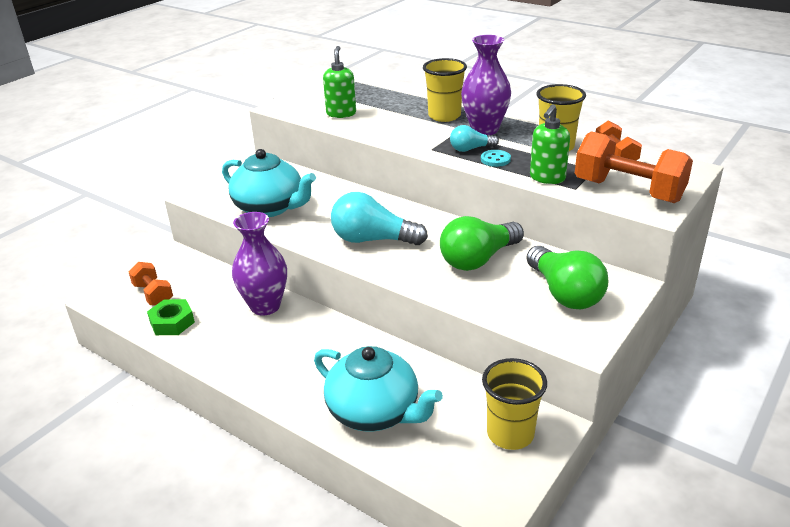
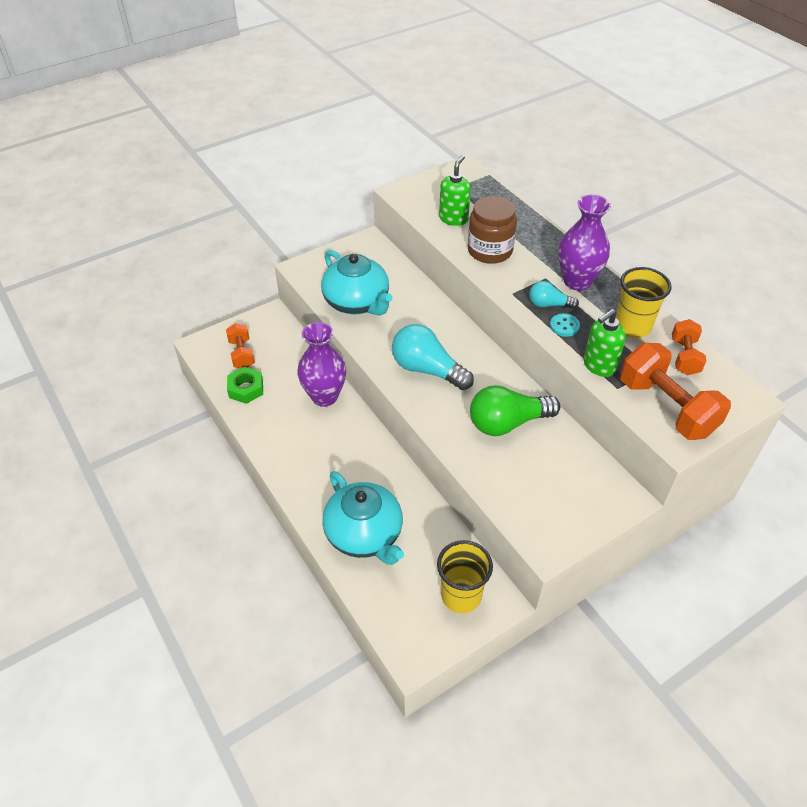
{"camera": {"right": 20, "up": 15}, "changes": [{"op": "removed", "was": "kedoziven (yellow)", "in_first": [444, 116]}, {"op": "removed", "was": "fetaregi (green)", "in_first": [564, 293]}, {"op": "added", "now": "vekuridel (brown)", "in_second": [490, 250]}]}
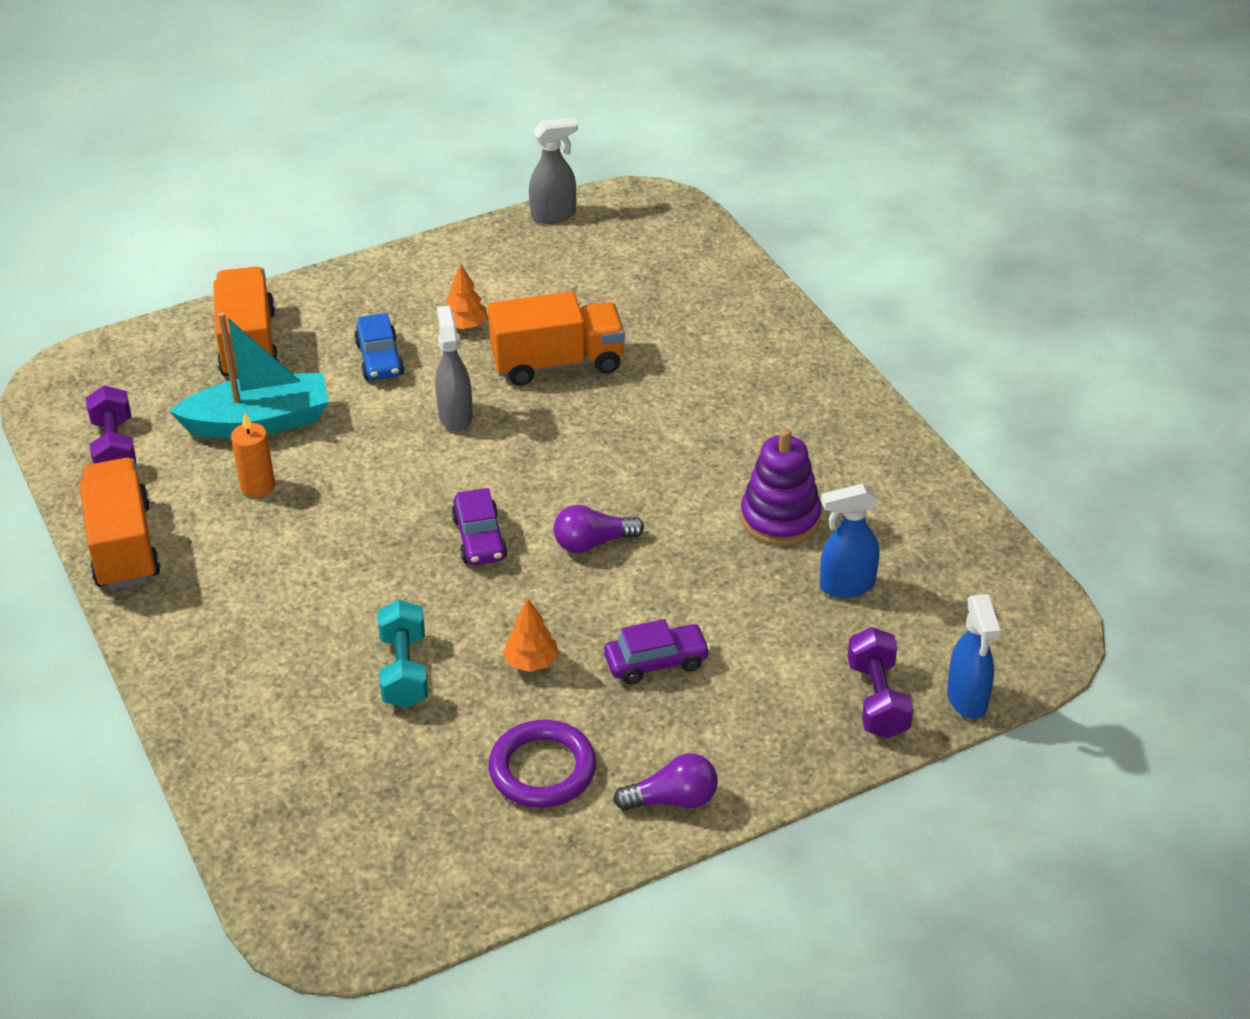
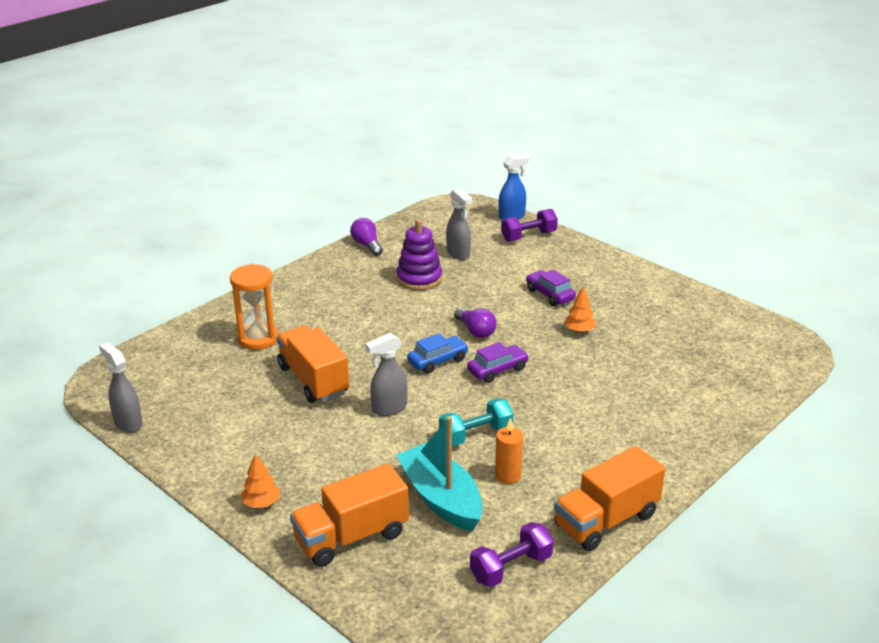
{"camera": {"right": -110, "up": -10}, "changes": [{"op": "moved", "was": "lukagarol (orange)", "in_first": [465, 325], "in_second": [261, 503]}, {"op": "moved", "was": "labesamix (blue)", "in_first": [380, 359], "in_second": [438, 361]}, {"op": "recoloured", "was": "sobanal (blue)", "now": "sobanal (grey)", "in_first": [846, 586], "in_second": [458, 254]}, {"op": "moved", "was": "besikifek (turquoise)", "in_first": [404, 670], "in_second": [476, 435]}, {"op": "removed", "was": "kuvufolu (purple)", "in_first": [542, 769]}, {"op": "moved", "was": "fetaregi (purple)", "in_first": [673, 799], "in_second": [367, 245]}, {"op": "added", "now": "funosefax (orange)", "in_second": [258, 339]}]}
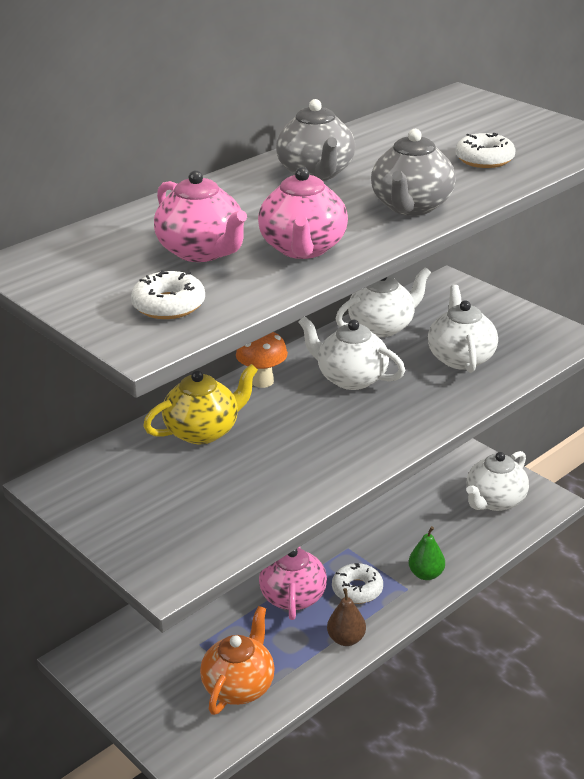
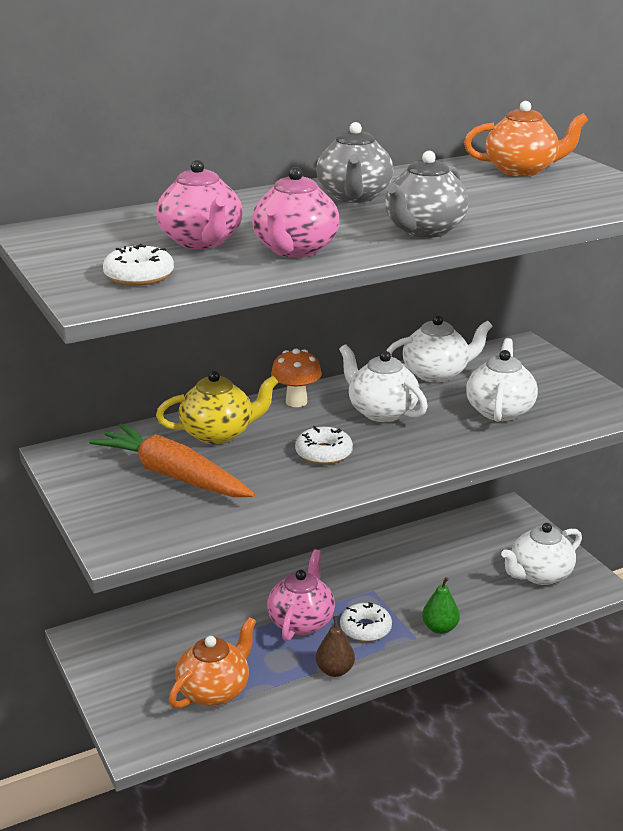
{"camera": {"right": 15, "up": -5}, "changes": [{"op": "moved", "was": "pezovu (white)", "in_first": [484, 159], "in_second": [323, 453]}, {"op": "added", "now": "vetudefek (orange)", "in_second": [522, 170]}, {"op": "added", "now": "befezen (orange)", "in_second": [173, 475]}]}
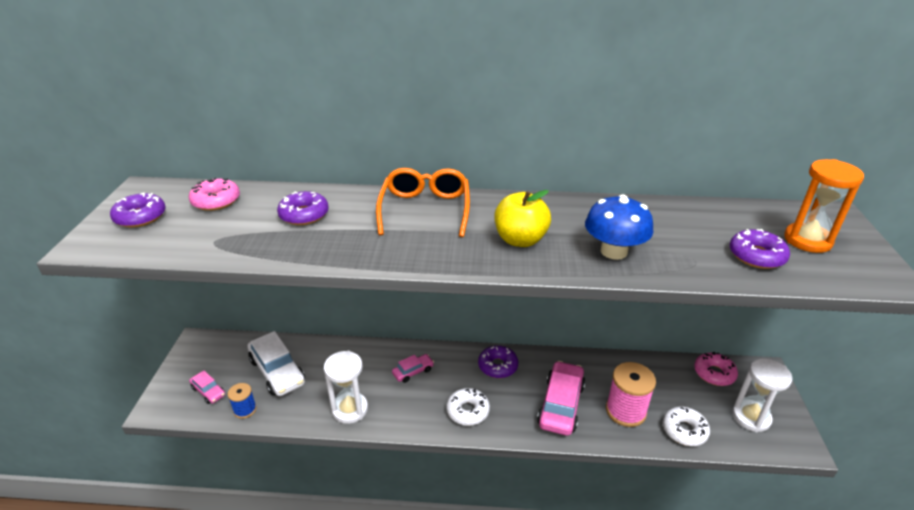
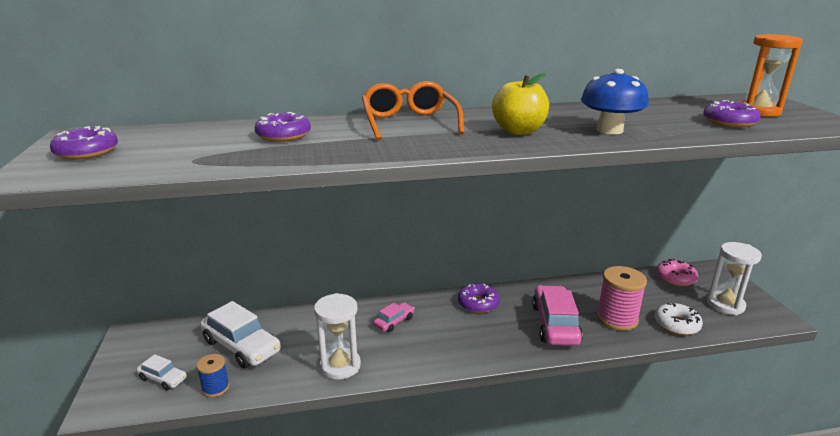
{"camera": {"right": -15, "up": -10}, "changes": [{"op": "removed", "was": "pezovu (pink)", "in_first": [216, 201]}, {"op": "recoloured", "was": "labesamix (pink)", "now": "labesamix (white)", "in_first": [208, 391], "in_second": [163, 378]}, {"op": "removed", "was": "pezovu (white)", "in_first": [467, 411]}]}
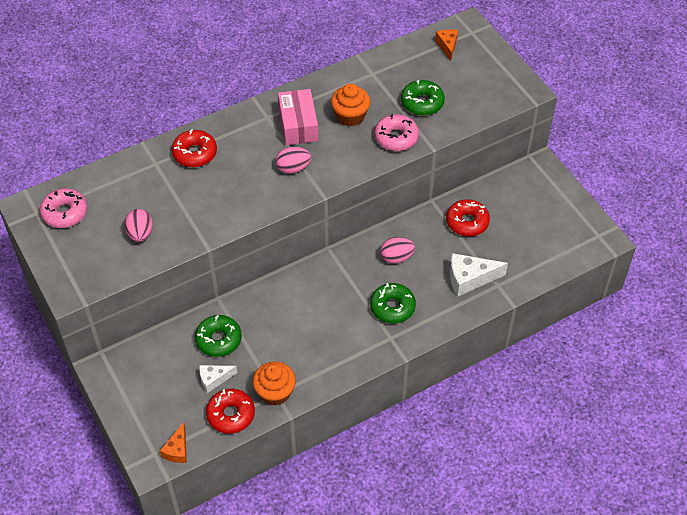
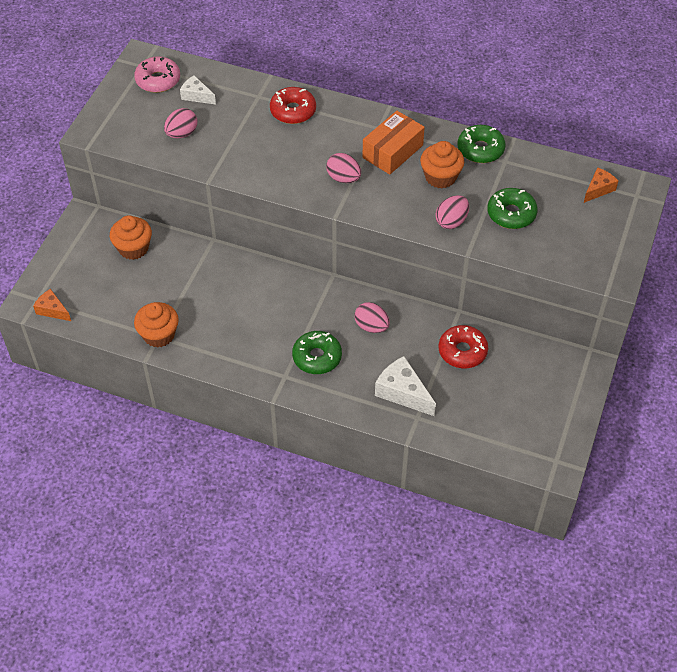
{"camera": {"right": 50, "up": 0}, "changes": [{"op": "recoloured", "was": "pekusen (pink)", "now": "pekusen (orange)", "in_first": [298, 125], "in_second": [392, 151]}, {"op": "replaced", "was": "pezovu (pink)", "now": "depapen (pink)", "in_first": [396, 137], "in_second": [451, 221]}, {"op": "moved", "was": "pezovu (green)", "in_first": [218, 340], "in_second": [480, 149]}, {"op": "moved", "was": "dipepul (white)", "in_first": [214, 379], "in_second": [196, 96]}, {"op": "removed", "was": "pezovu (red)", "in_first": [231, 414]}, {"op": "turned", "was": "dipepul (orange)", "in_first": [177, 450], "in_second": [52, 310], "clockwise": 60}, {"op": "added", "now": "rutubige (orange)", "in_second": [133, 248]}]}
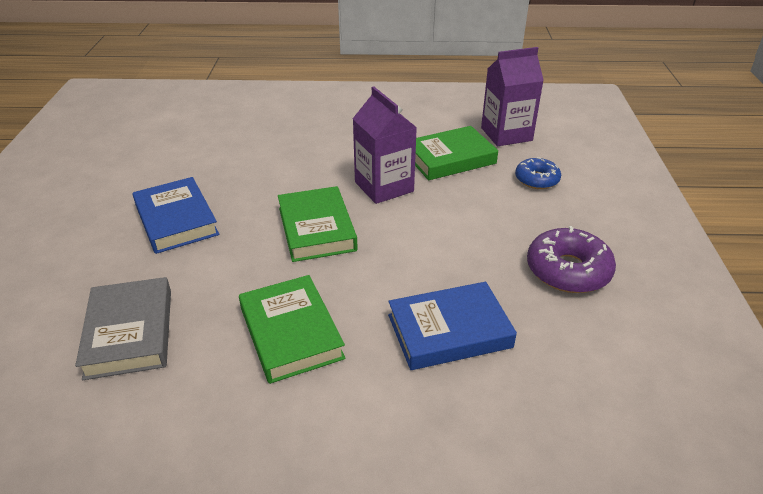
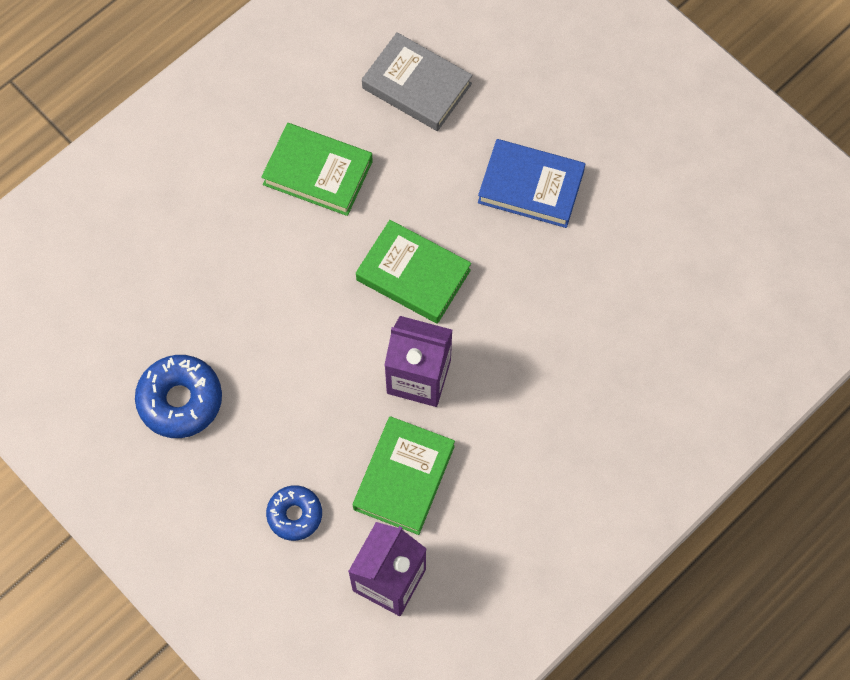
{"camera": {"right": 135, "up": 30}, "changes": [{"op": "recoloured", "was": "pezovu (purple)", "now": "pezovu (blue)", "in_first": [568, 270], "in_second": [180, 400]}, {"op": "removed", "was": "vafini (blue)", "in_first": [449, 331]}]}
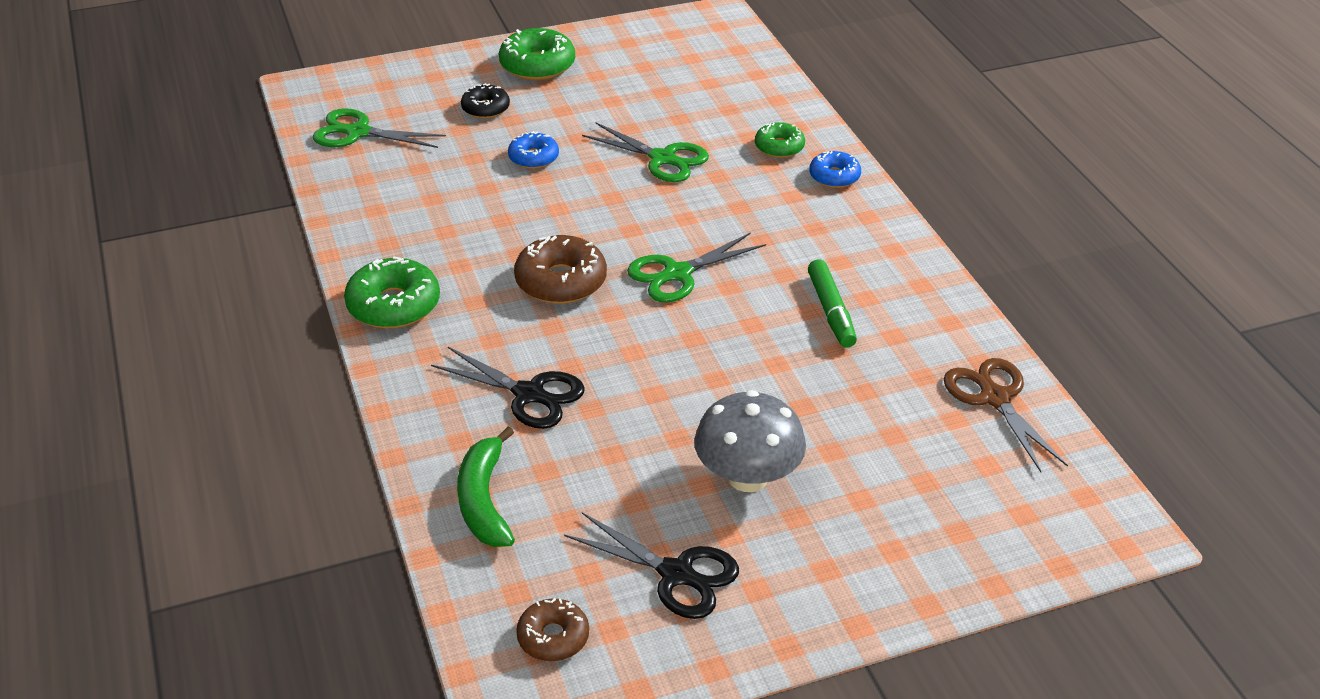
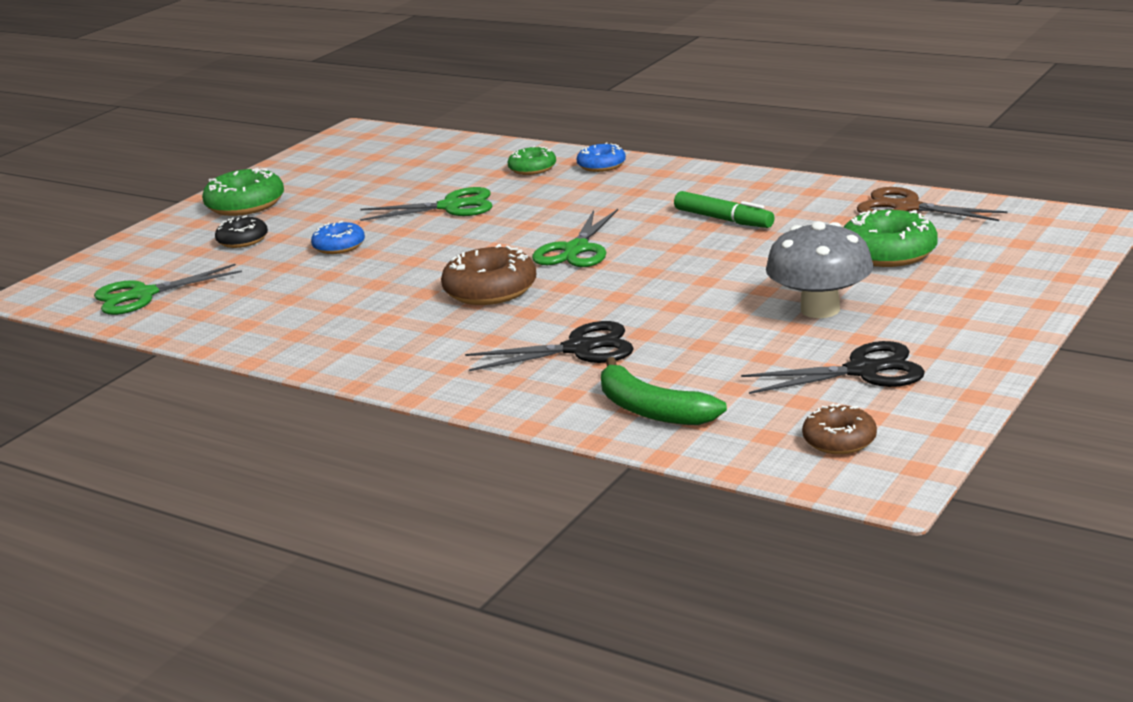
{"camera": {"right": -35, "up": -15}, "changes": [{"op": "moved", "was": "pezovu (green)", "in_first": [394, 305], "in_second": [888, 253]}]}
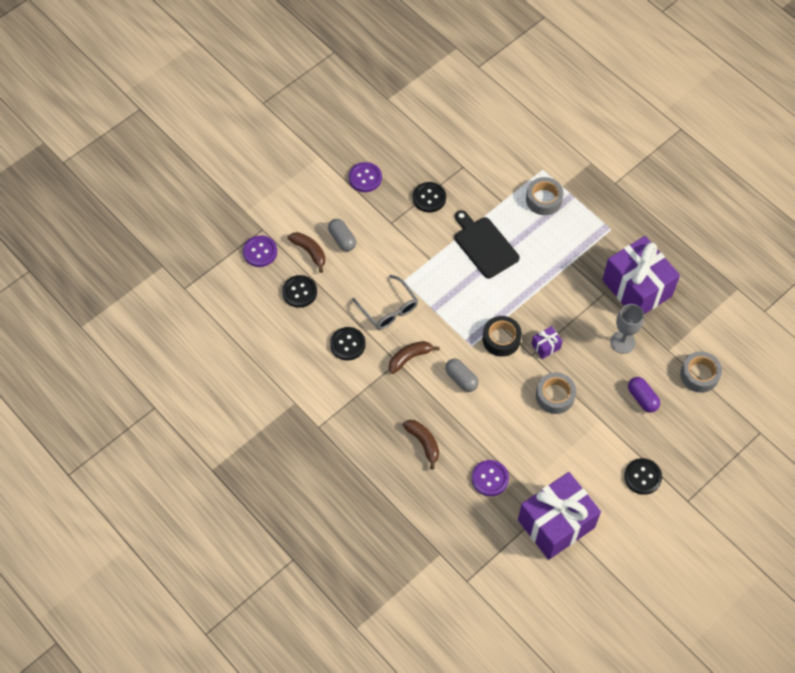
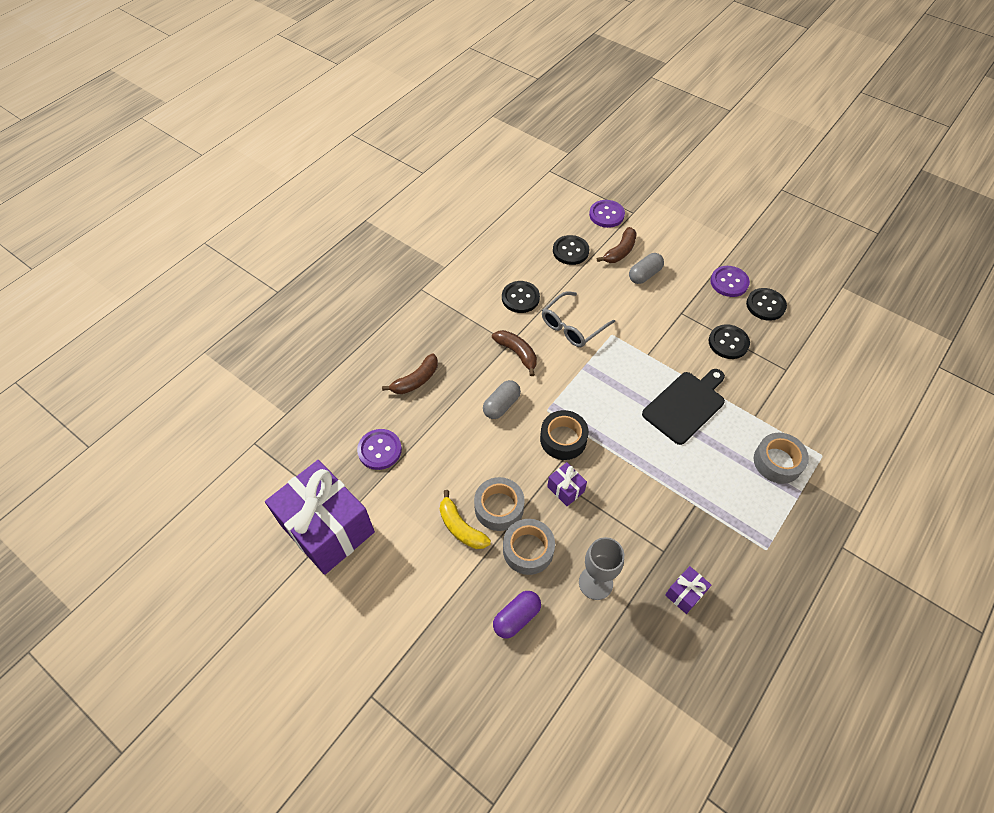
{"camera": {"right": 80, "up": -5}, "changes": [{"op": "resized", "was": "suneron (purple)", "in_first": [637, 288], "in_second": [685, 593], "ratio": 0.41}, {"op": "moved", "was": "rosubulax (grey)", "in_first": [699, 375], "in_second": [528, 550]}, {"op": "moved", "was": "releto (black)", "in_first": [642, 477], "in_second": [765, 305]}, {"op": "added", "now": "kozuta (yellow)", "in_second": [461, 527]}]}
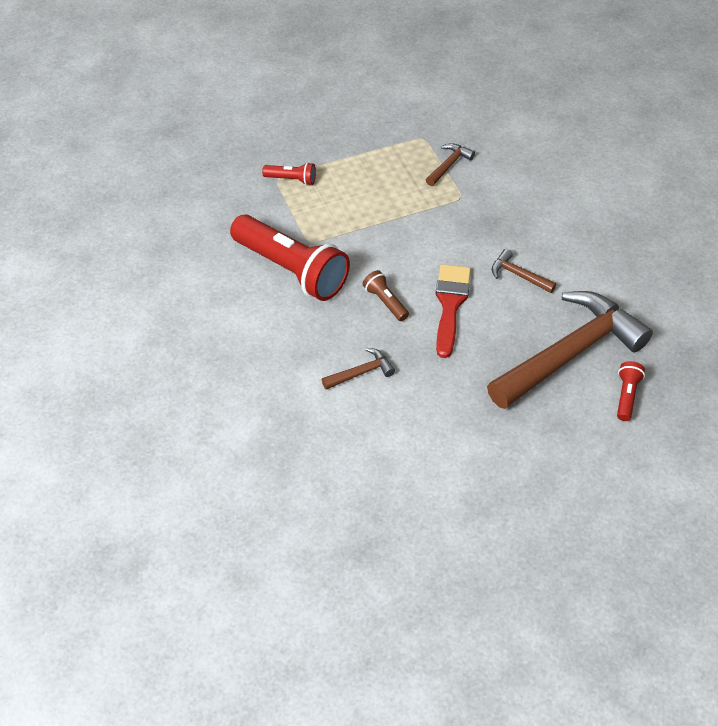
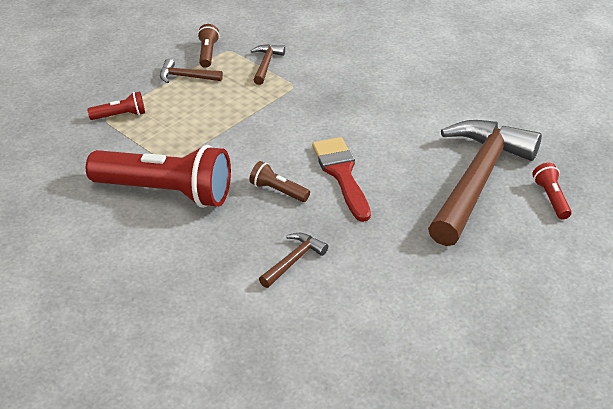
{"camera": {"right": -25, "up": -10}, "changes": [{"op": "moved", "was": "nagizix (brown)", "in_first": [518, 275], "in_second": [186, 77]}, {"op": "added", "now": "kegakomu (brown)", "in_second": [207, 53]}]}
